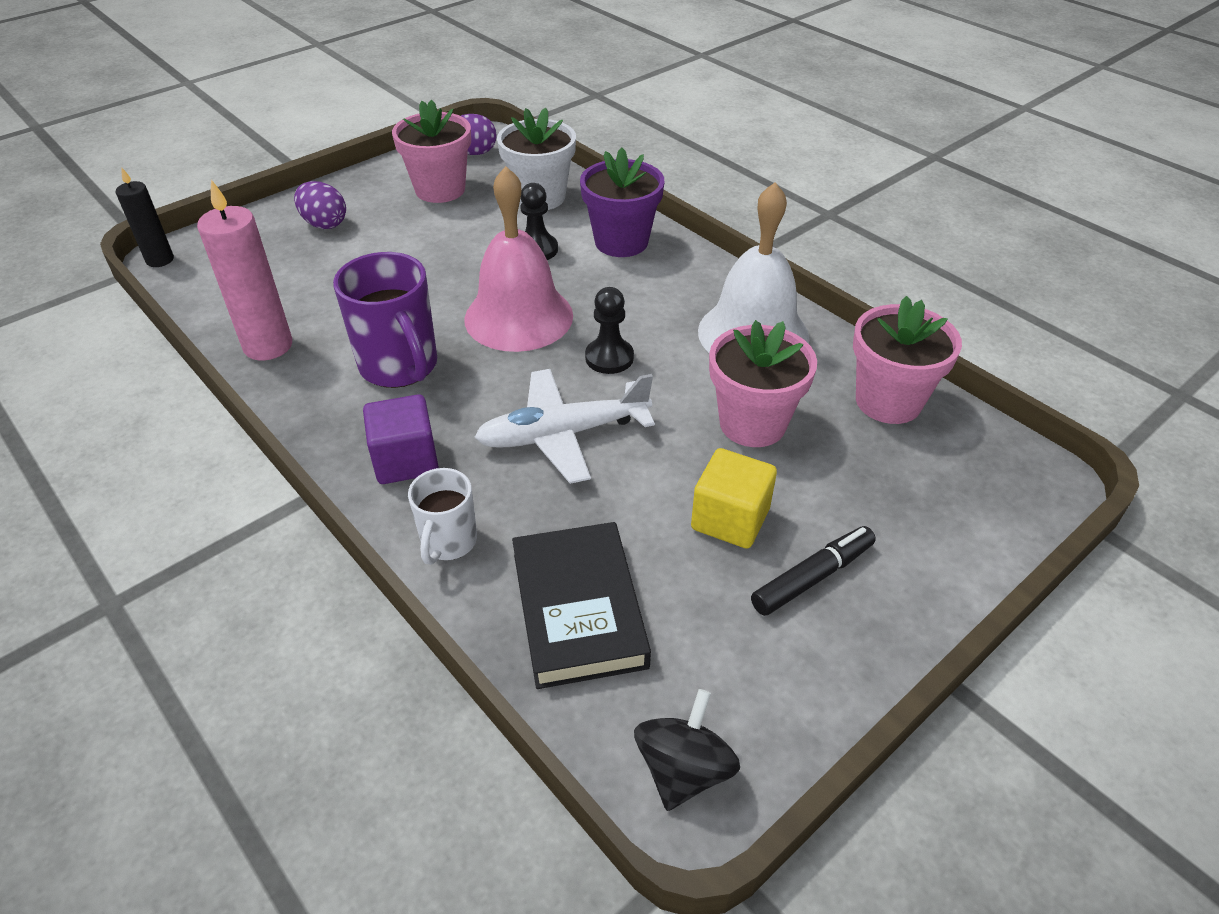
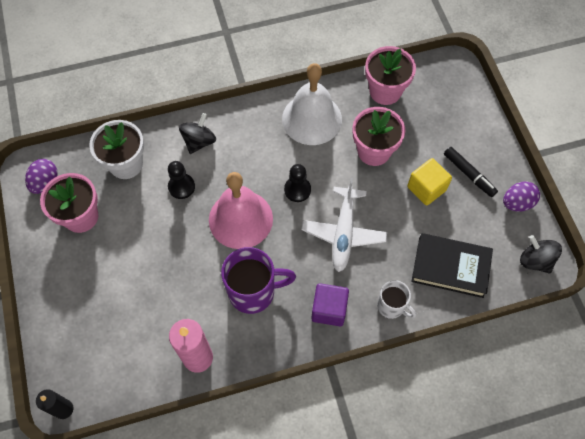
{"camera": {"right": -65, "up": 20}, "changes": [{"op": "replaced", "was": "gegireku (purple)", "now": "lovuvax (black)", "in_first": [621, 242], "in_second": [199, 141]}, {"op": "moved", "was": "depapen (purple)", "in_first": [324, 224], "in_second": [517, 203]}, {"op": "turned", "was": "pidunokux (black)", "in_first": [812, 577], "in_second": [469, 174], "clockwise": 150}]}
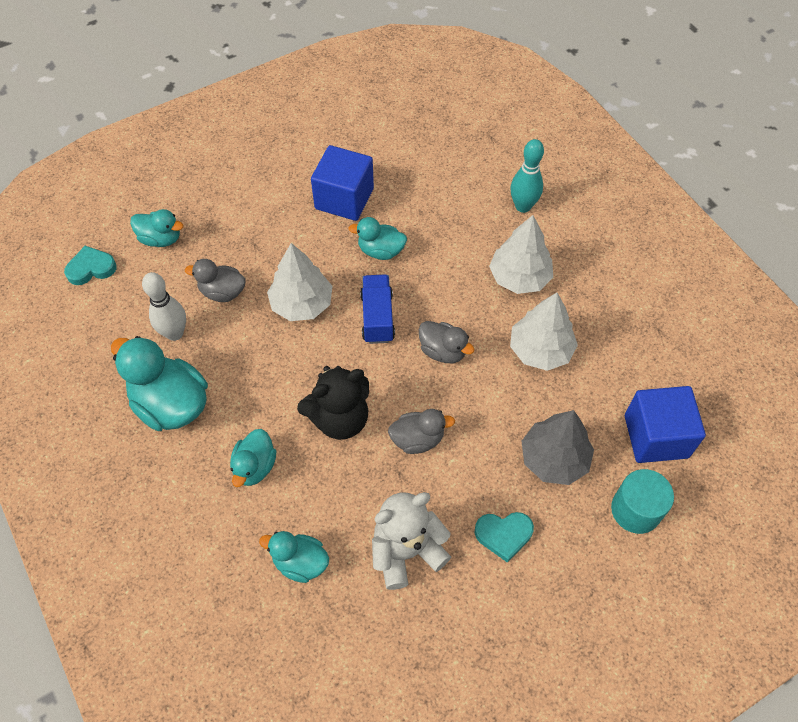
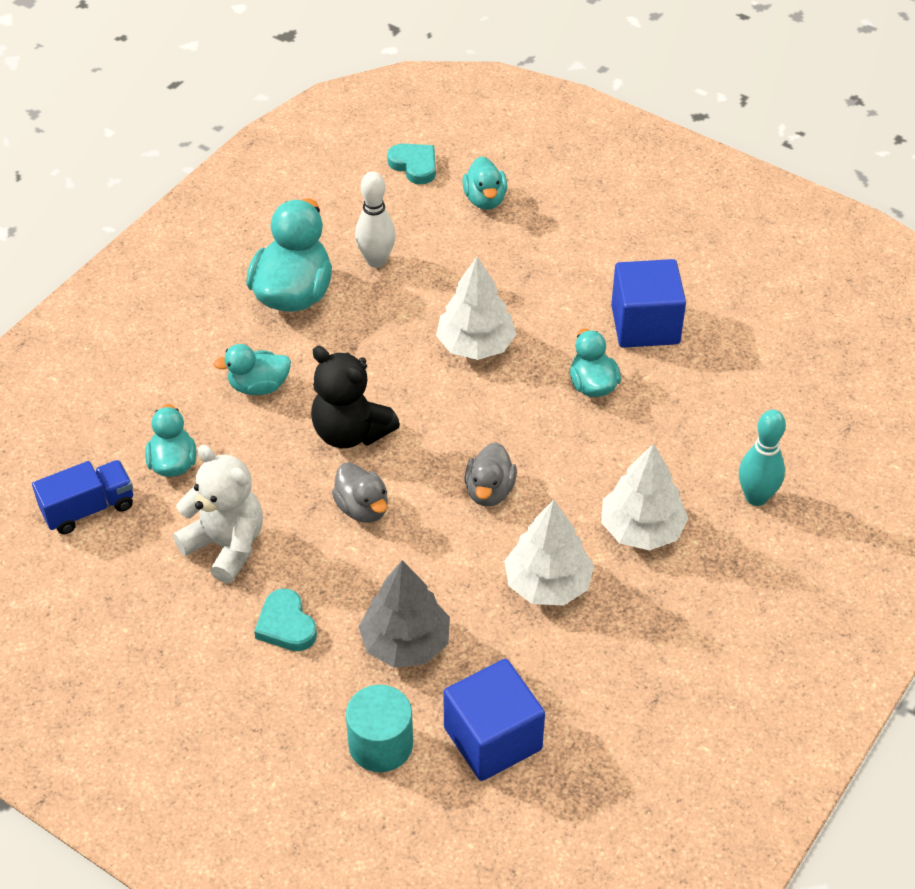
{"camera": {"right": 65, "up": -10}, "changes": [{"op": "removed", "was": "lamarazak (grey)", "in_first": [222, 292]}, {"op": "moved", "was": "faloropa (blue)", "in_first": [377, 317], "in_second": [88, 509]}]}
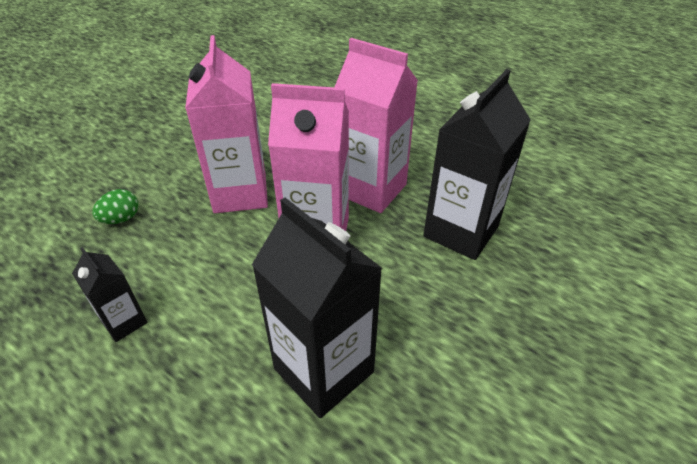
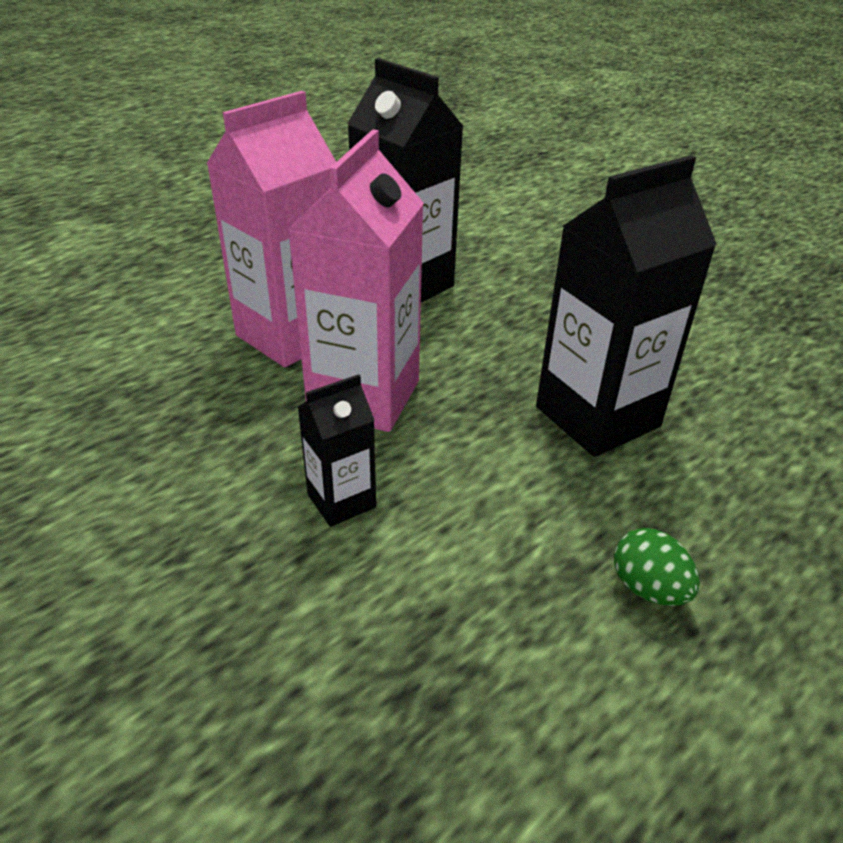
{"camera": {"right": -80, "up": -5}, "changes": [{"op": "removed", "was": "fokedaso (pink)", "in_first": [240, 193]}, {"op": "moved", "was": "depapen (green)", "in_first": [121, 219], "in_second": [648, 588]}, {"op": "moved", "was": "fokedaso (black)", "in_first": [124, 322], "in_second": [341, 501]}]}
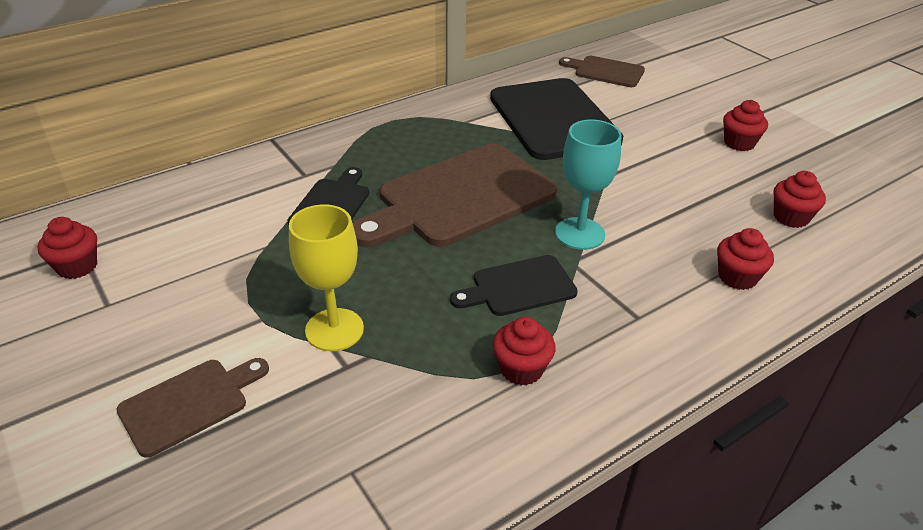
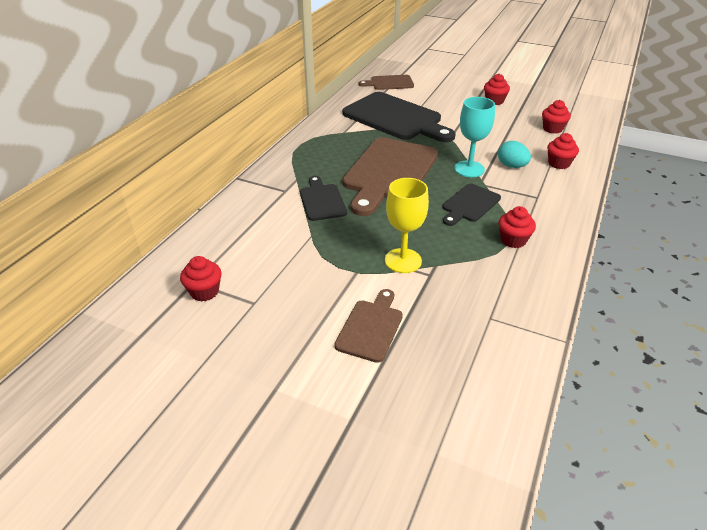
{"camera": {"right": -30, "up": 0}, "changes": [{"op": "added", "now": "depapen (turquoise)", "in_second": [511, 166]}]}
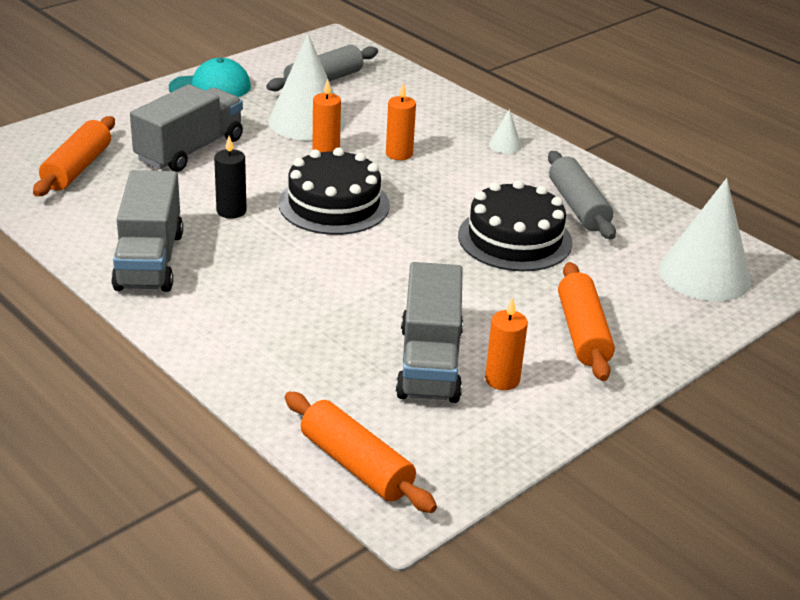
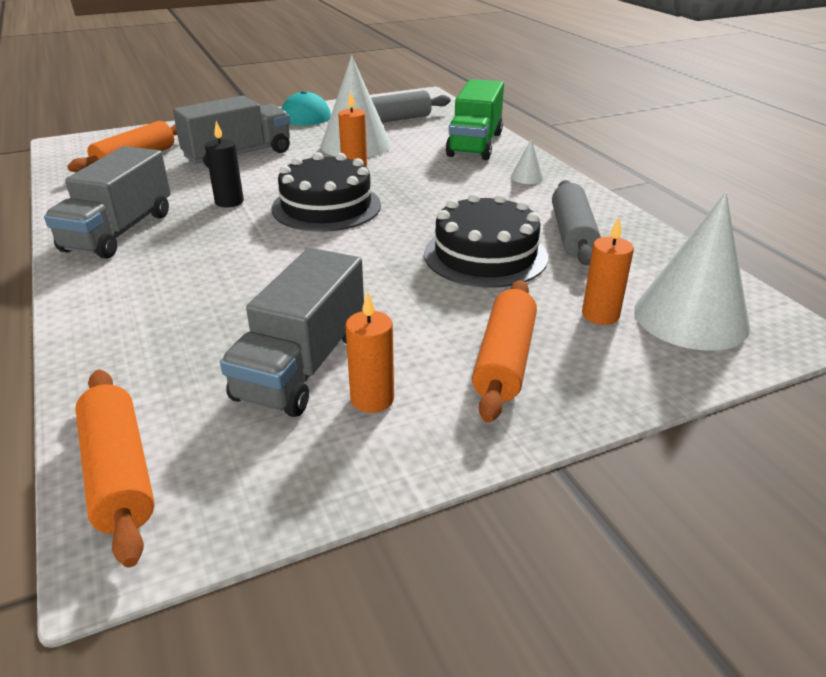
{"camera": {"right": 20, "up": 0}, "changes": [{"op": "moved", "was": "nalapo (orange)", "in_first": [399, 154], "in_second": [600, 315]}, {"op": "added", "now": "faloropa (green)", "in_second": [475, 144]}]}
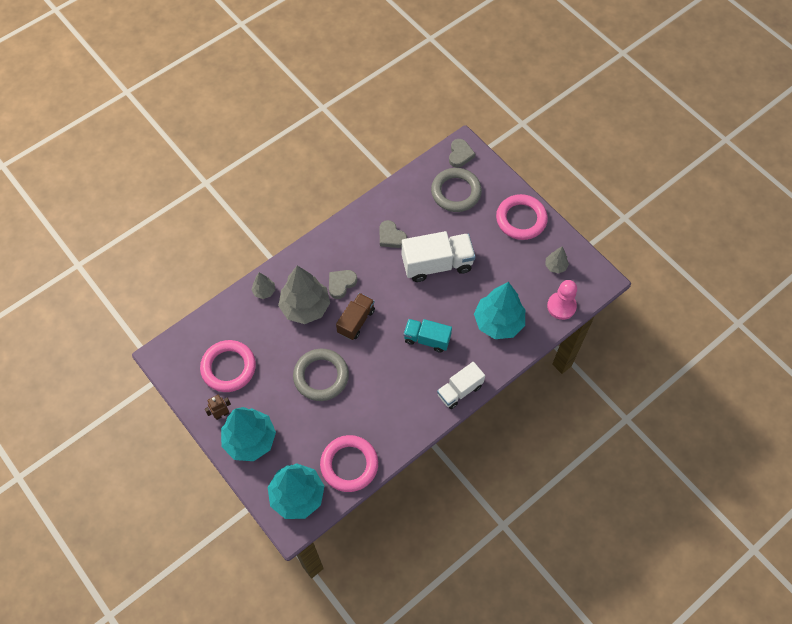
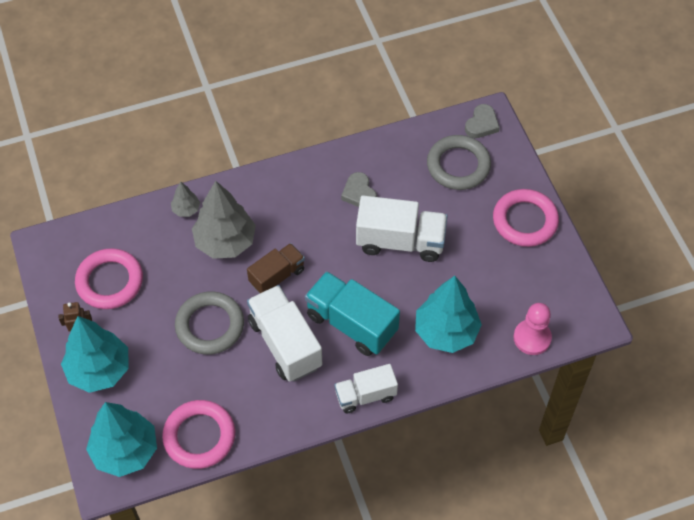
{"camera": {"right": 20, "up": -5}, "changes": [{"op": "removed", "was": "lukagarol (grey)", "in_first": [555, 266]}, {"op": "removed", "was": "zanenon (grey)", "in_first": [341, 284]}, {"op": "resized", "was": "faloropa (turquoise)", "in_first": [427, 339], "in_second": [351, 324], "ratio": 1.59}, {"op": "added", "now": "faloropa (white)", "in_second": [285, 344]}]}
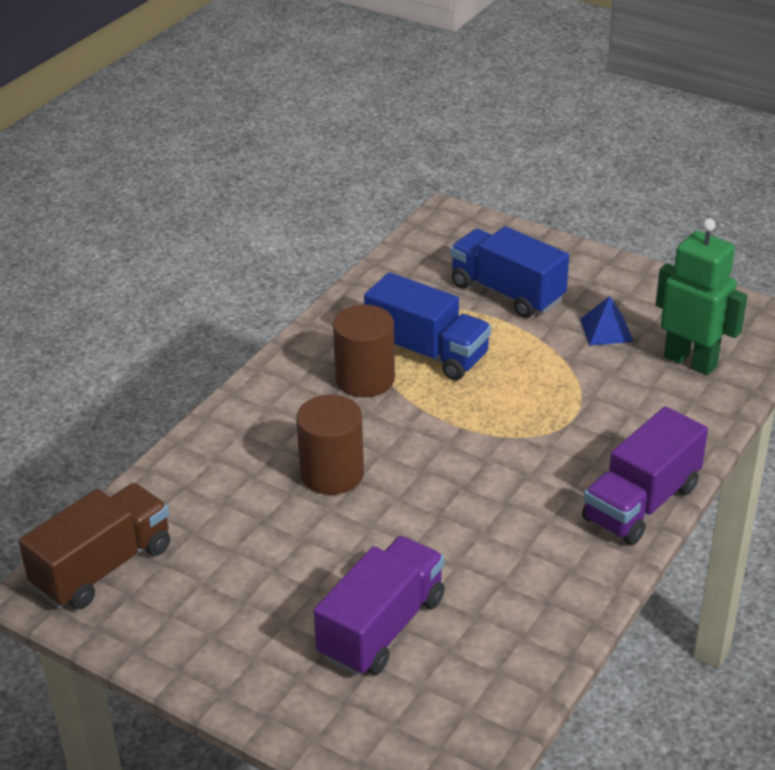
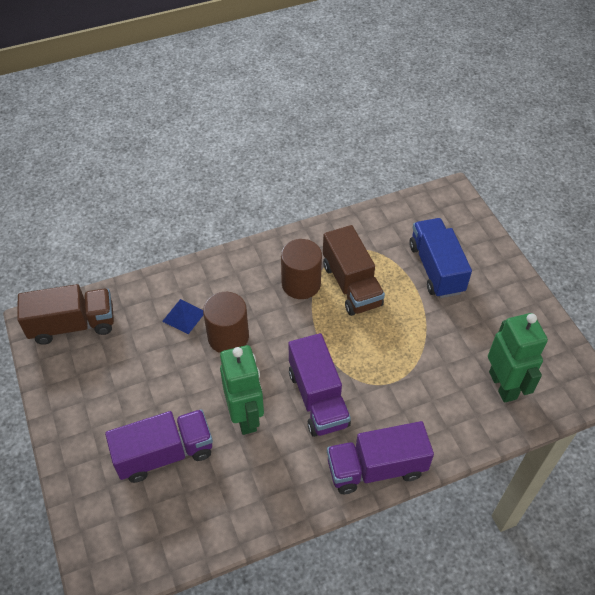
{"camera": {"right": 35, "up": 15}, "changes": [{"op": "recoloured", "was": "faloropa (blue)", "now": "faloropa (brown)", "in_first": [427, 352], "in_second": [351, 285]}, {"op": "moved", "was": "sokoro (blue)", "in_first": [606, 330], "in_second": [184, 316]}, {"op": "added", "now": "faloropa (purple)", "in_second": [318, 398]}, {"op": "added", "now": "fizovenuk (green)", "in_second": [245, 416]}]}
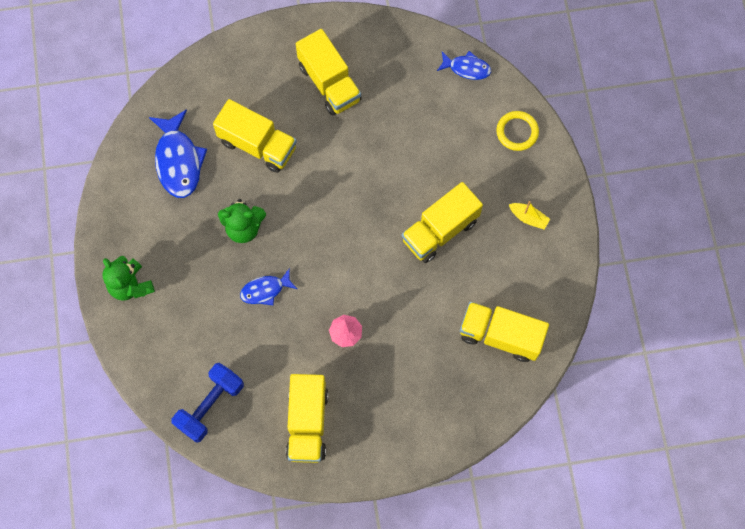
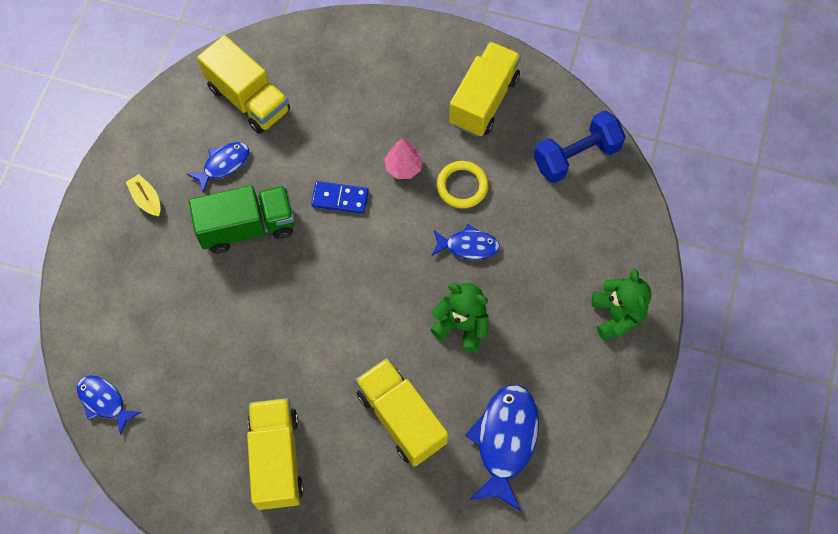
{"camera": {"right": -155, "up": -5}, "changes": [{"op": "moved", "was": "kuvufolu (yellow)", "in_first": [517, 132], "in_second": [462, 186]}, {"op": "recoloured", "was": "faloropa (yellow)", "now": "faloropa (green)", "in_first": [440, 230], "in_second": [247, 227]}, {"op": "added", "now": "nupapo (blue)", "in_second": [223, 164]}, {"op": "added", "now": "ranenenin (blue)", "in_second": [340, 199]}]}
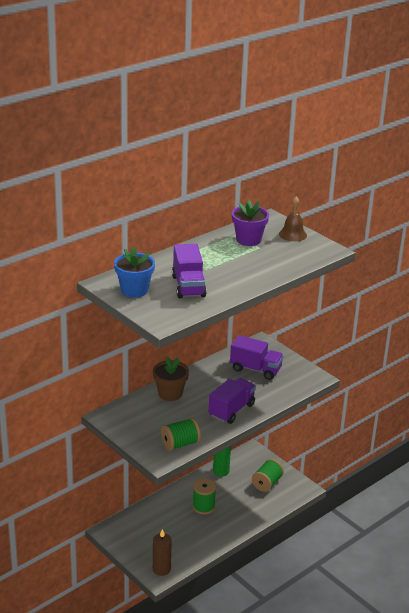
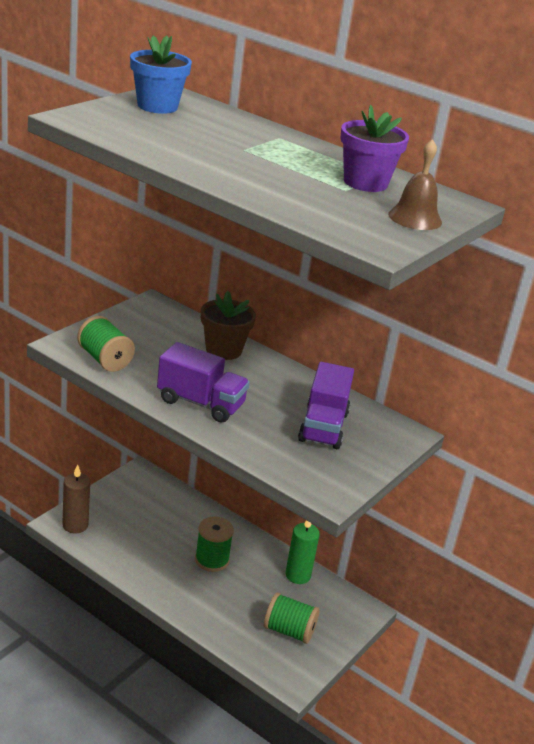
{"camera": {"right": 75, "up": 0}, "changes": [{"op": "removed", "was": "faloropa (purple)", "in_first": [188, 286]}]}
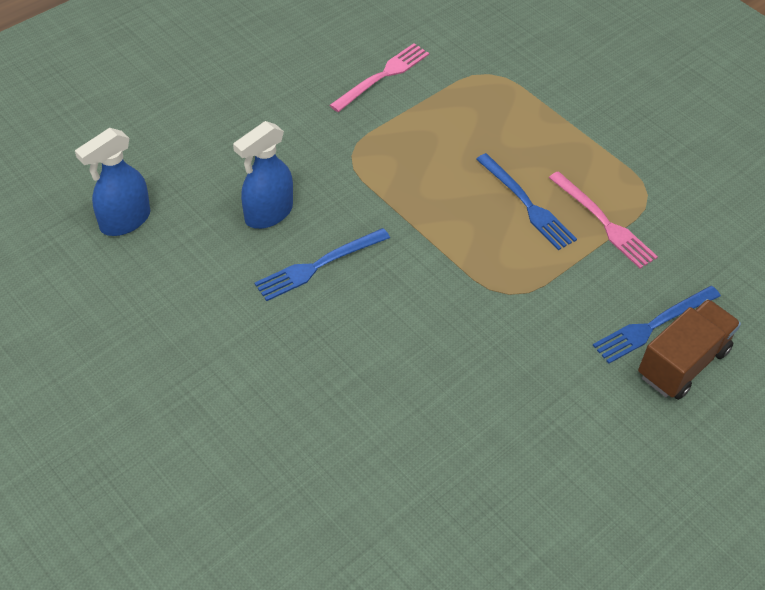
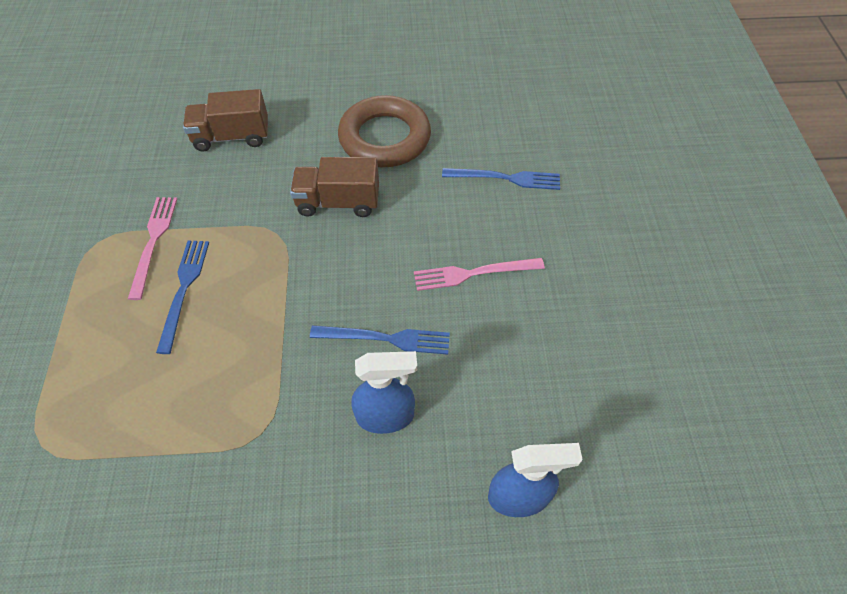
{"camera": {"right": -140, "up": 5}, "changes": [{"op": "moved", "was": "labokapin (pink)", "in_first": [382, 76], "in_second": [474, 273]}, {"op": "moved", "was": "labokapin (blue)", "in_first": [654, 325], "in_second": [505, 178]}, {"op": "added", "now": "kuvufolu (brown)", "in_second": [384, 138]}, {"op": "added", "now": "faloropa (brown)", "in_second": [338, 202]}]}
